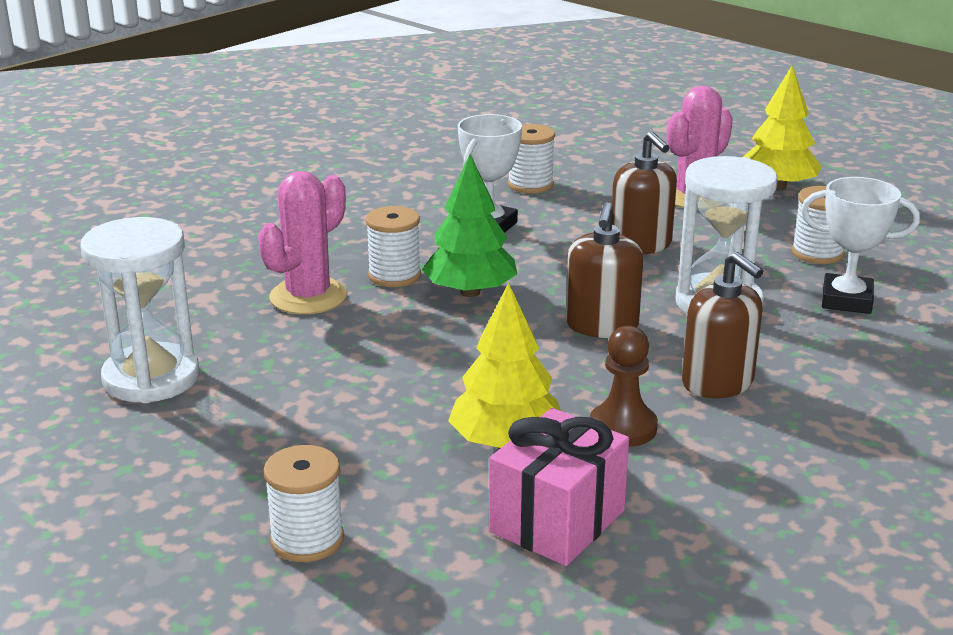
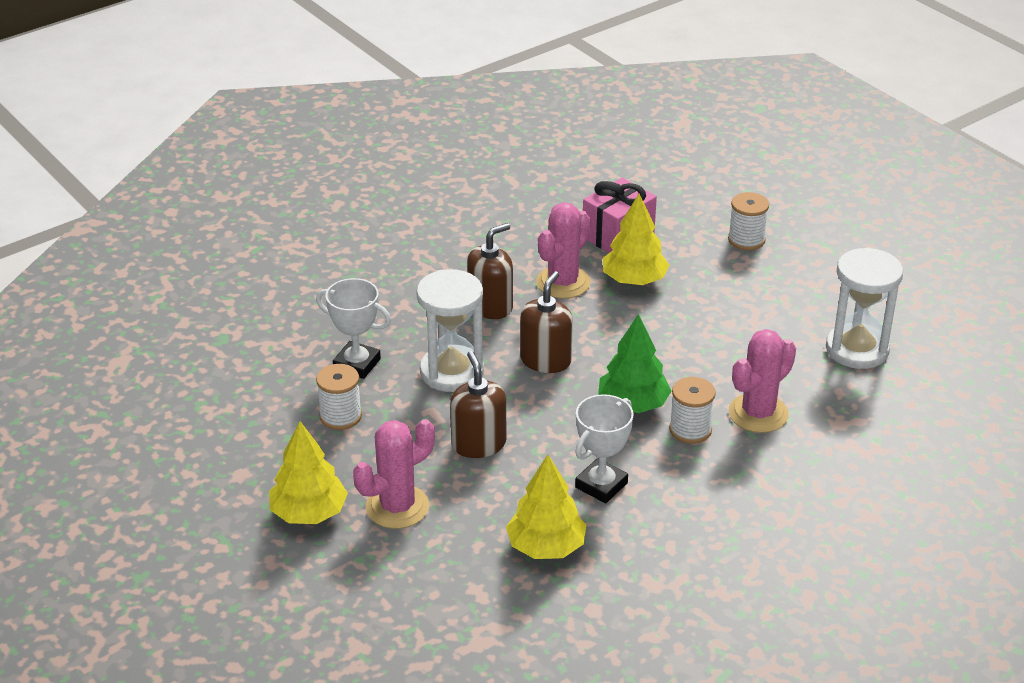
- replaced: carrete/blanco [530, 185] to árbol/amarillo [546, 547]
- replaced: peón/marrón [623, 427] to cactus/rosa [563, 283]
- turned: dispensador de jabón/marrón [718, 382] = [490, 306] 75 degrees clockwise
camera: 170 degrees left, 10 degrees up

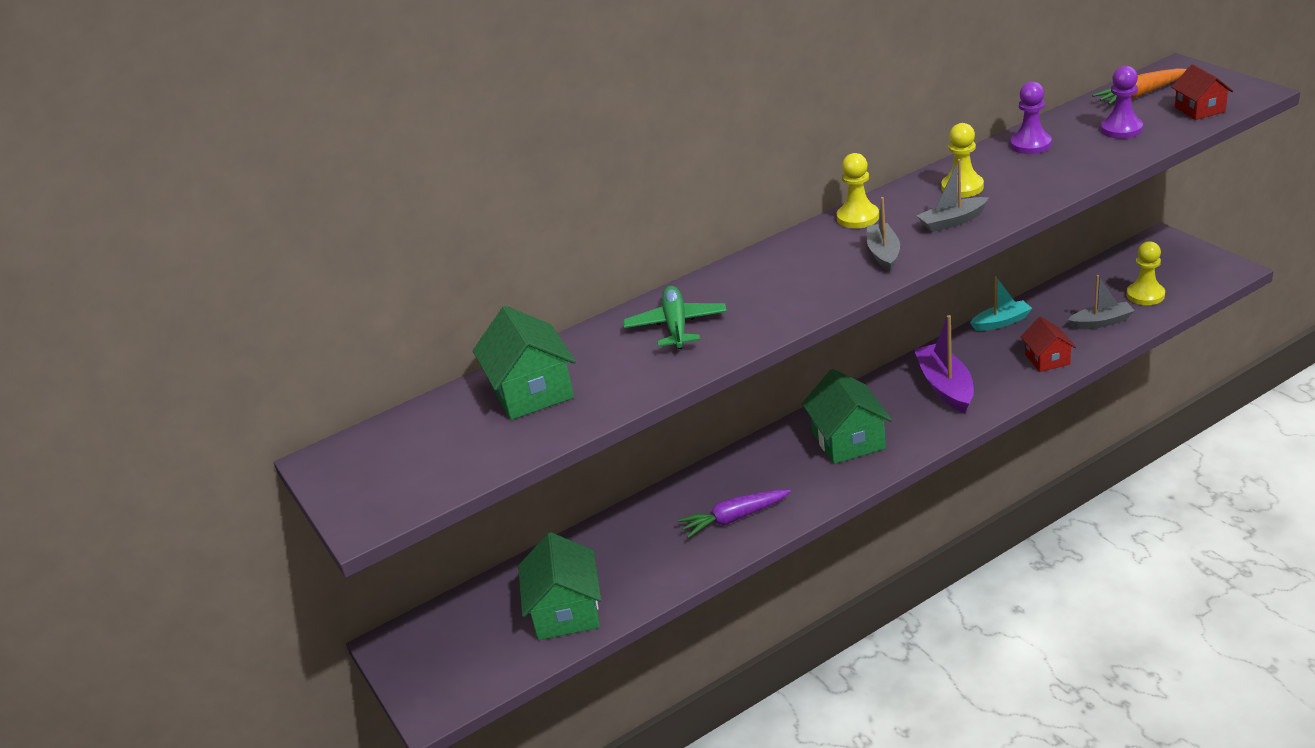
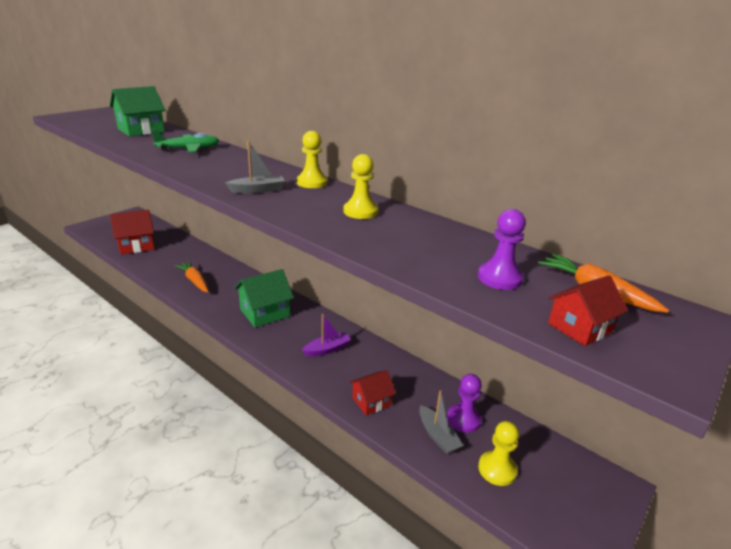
- removed: barco/gris [952, 221]
- removed: barco/turquesa [1001, 322]
- moved: peón/morado [1030, 144] to [463, 419]
- recoloured: casa/verde [566, 611] to casa/rojo [136, 245]
- recoloured: zanahoria/morado [734, 518] to zanahoria/naranja [195, 281]
- resized: barco/morado [945, 386] = [327, 349] x0.65
camera: 65 degrees right, 5 degrees down

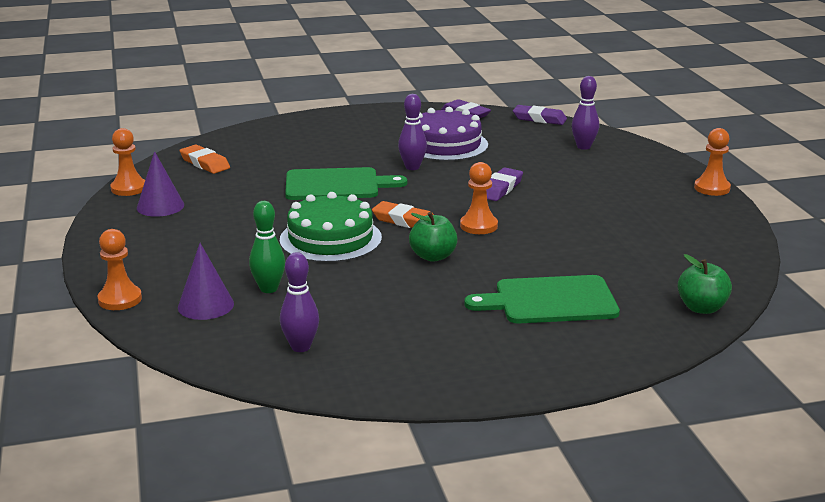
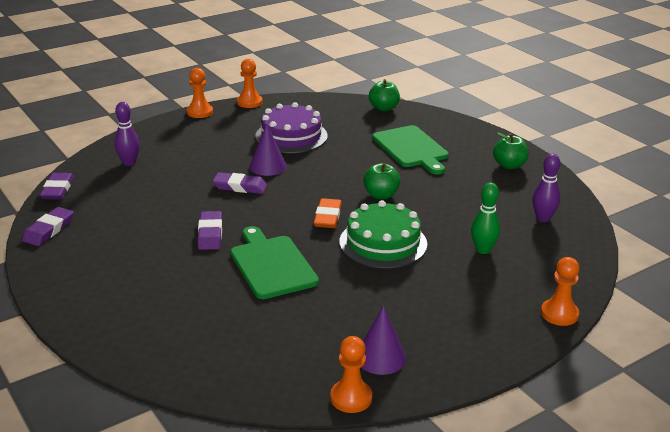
- removed: goma de borrar/naranja [205, 163]
- added: manzana/verde [509, 165]
- moved: cono/morado [205, 305] to [268, 166]
- moved: tarta/morado [445, 145] to [291, 136]
- moved: peón/naranja [478, 226] to [249, 102]
- replaced: bolo/morado [412, 167] to goma de borrar/morado [210, 234]
camera: 110 degrees left, 5 degrees up

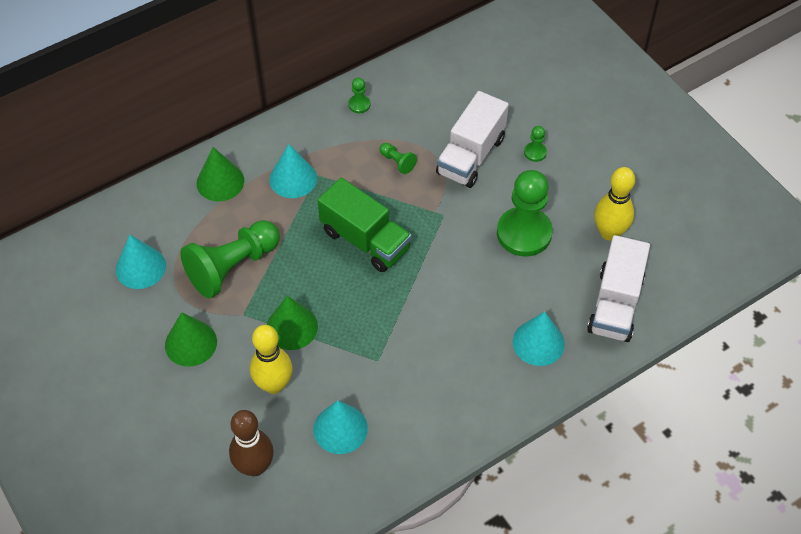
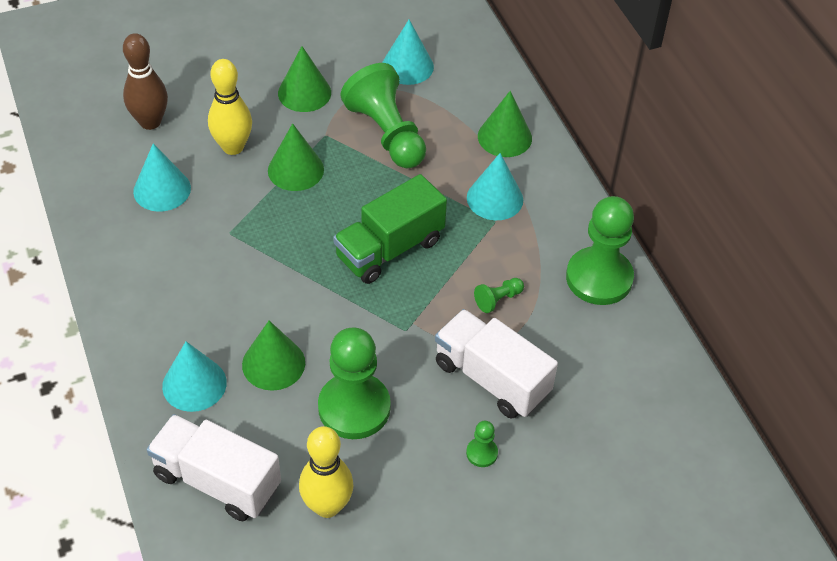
- added: cono/verde [273, 363]
- resized: peón/verde [359, 104] = [599, 278] x2.34
camera: 100 degrees right, 5 degrees down

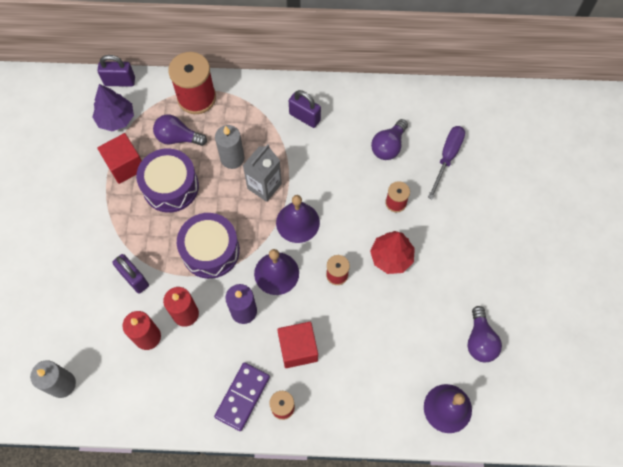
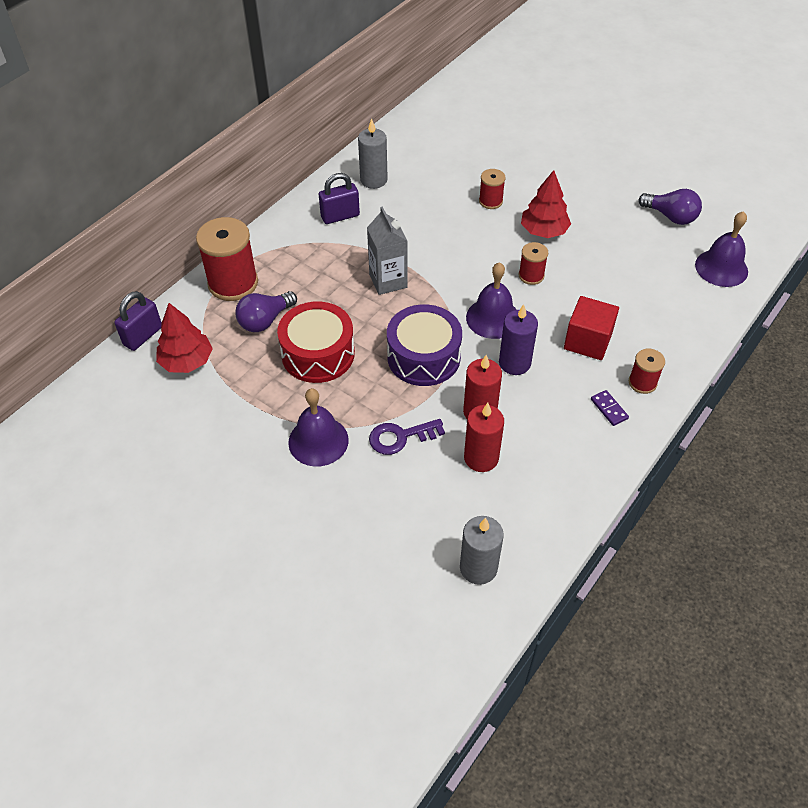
- removed: cubo/rojo [125, 165]
- removed: bombilla/morado [388, 146]
- removed: destornillador/morado [447, 157]
- moved: vela/gris [232, 158] to [373, 180]
- moved: campana/morado [297, 222] to [318, 441]
- replaced: candado/morado [134, 278] to llave/morado [400, 437]
- recoloured: árbol/morado [116, 119] to árbol/rojo [187, 361]
- recoloured: tambor/morado [170, 186] to tambor/rojo [318, 354]
- resized: ficha de dominó/morado [242, 396] = [609, 409] x0.51
camera: 55 degrees left, 15 degrees down

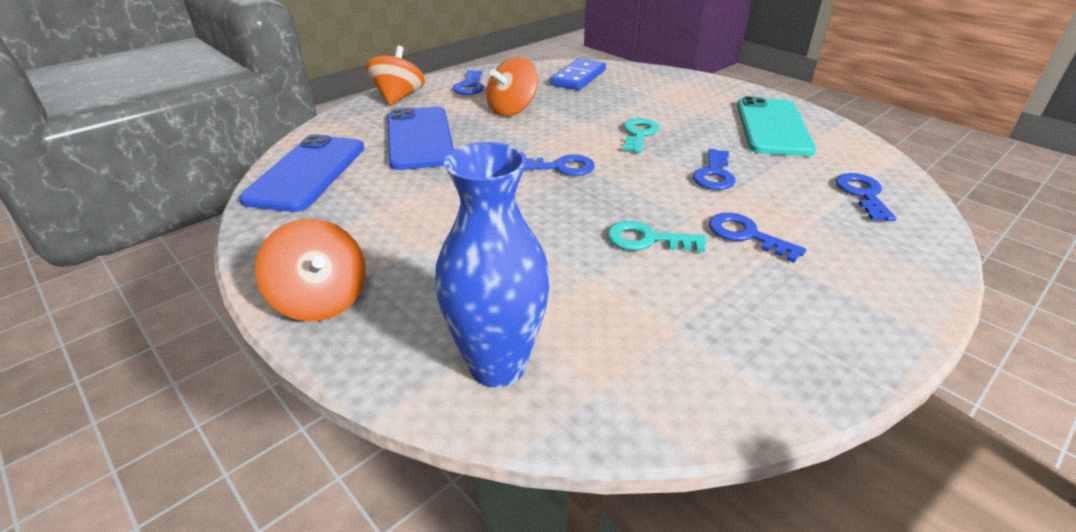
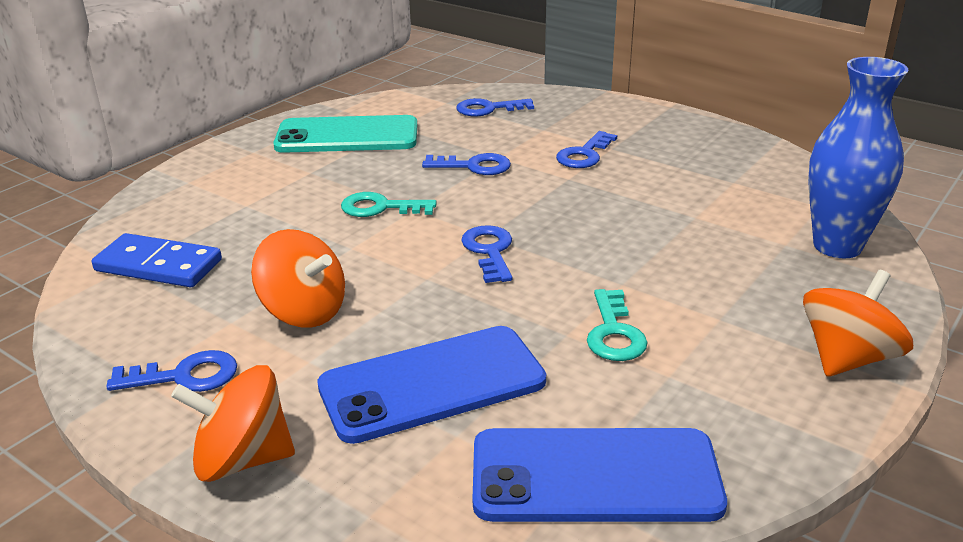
- moved: llave/turquesa [646, 240] to [614, 333]
camera: 100 degrees left, 5 degrees down

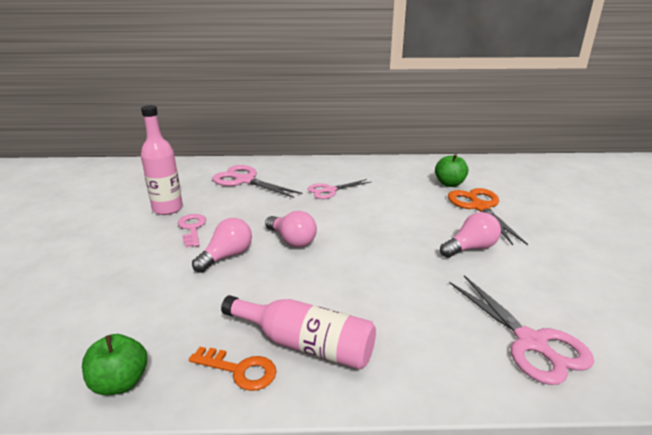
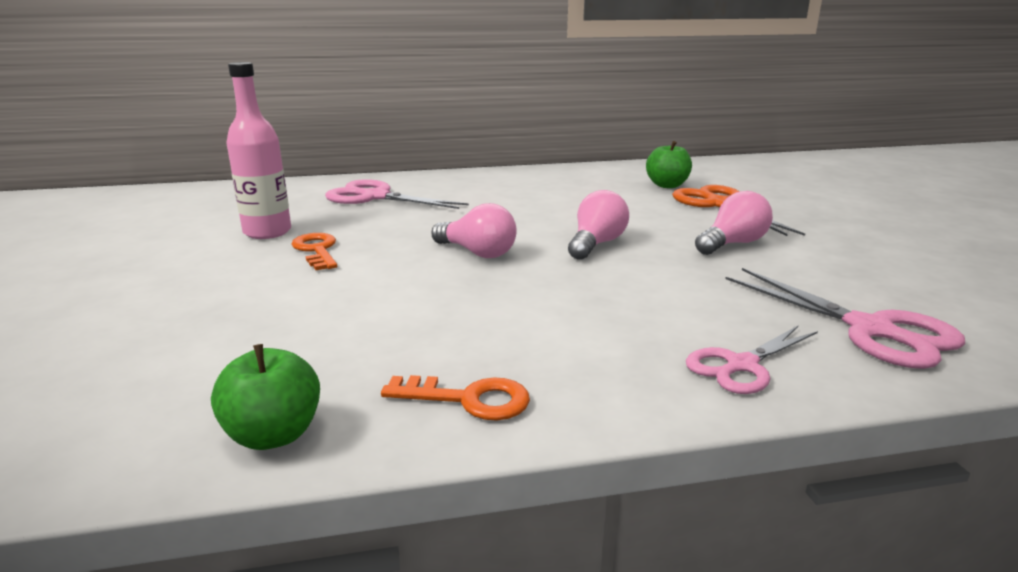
- removed: botella/rosa [305, 344]
- moved: bombilla/rosa [227, 256] to [596, 244]
- moved: tijeras/rosa [330, 190] to [741, 365]
- recoloured: llave/rosa [192, 228] to llave/naranja [317, 250]
camera: 10 degrees left, 5 degrees down

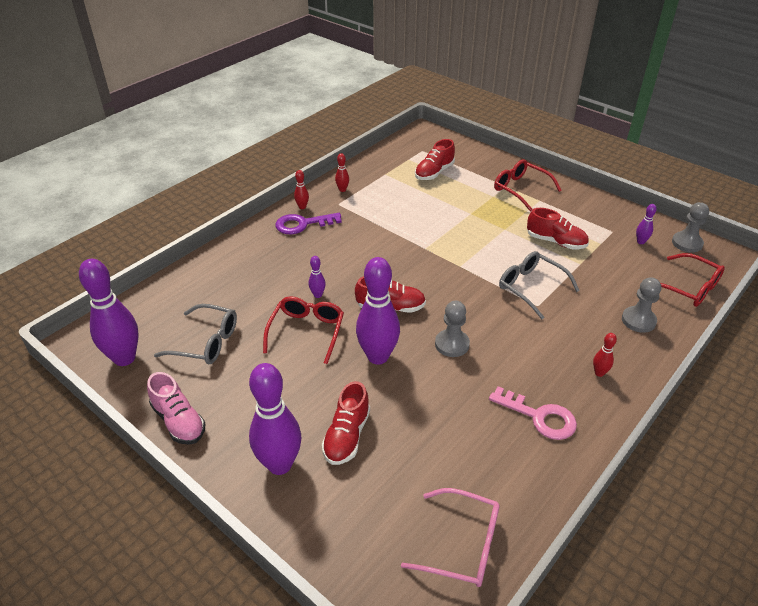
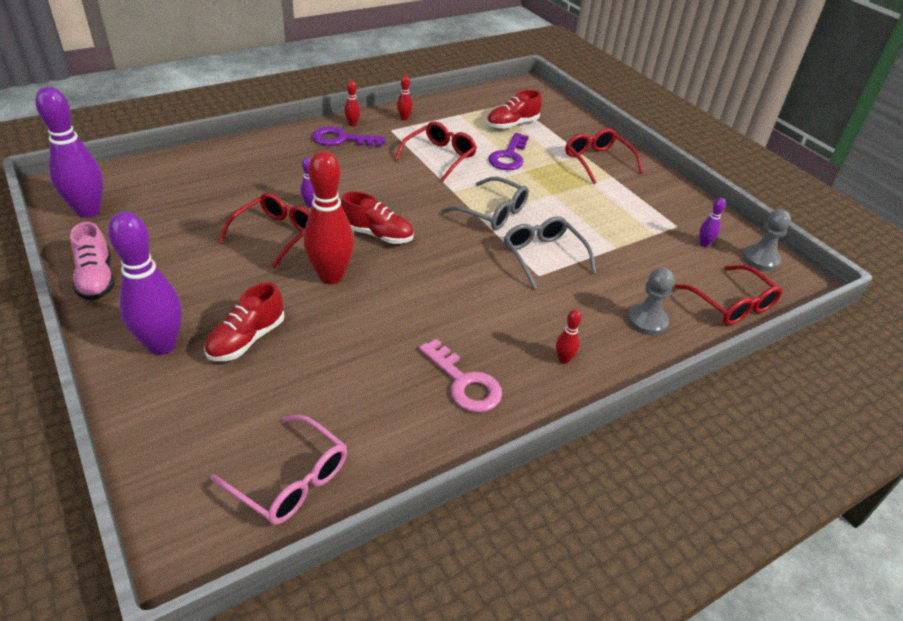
- removed: peón/gris [452, 344]
- removed: zapato/rojo [555, 242]
- added: gafas/rojo [440, 157]
- added: llave/morado [509, 156]
- moved: gafas/gris [206, 342] to [492, 212]
- recoloured: bolo/morado [378, 356] to bolo/rojo [331, 276]
camera: 15 degrees right, 0 degrees up

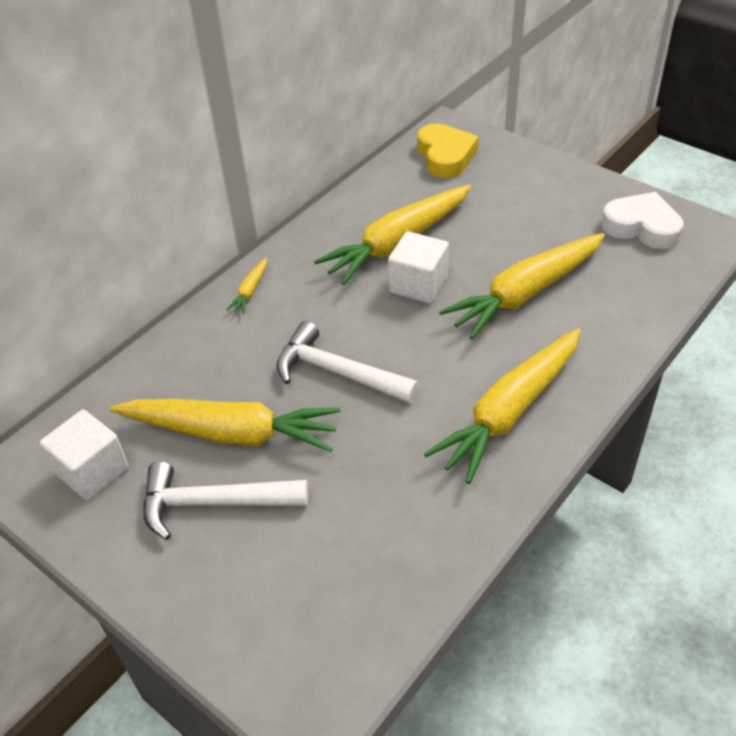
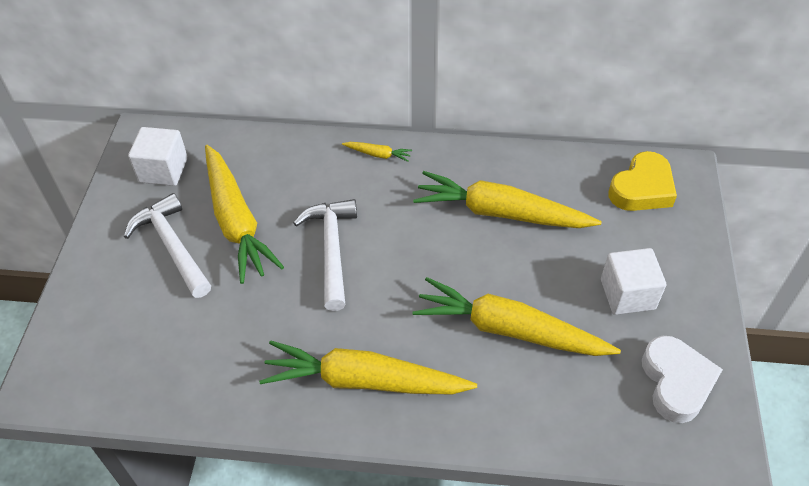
- moved: cubo/blanco [418, 284] to [627, 294]
- turned: zanahoria/amarillo [250, 291] = [377, 154] 150 degrees counterclockwise
camera: 55 degrees right, 5 degrees up

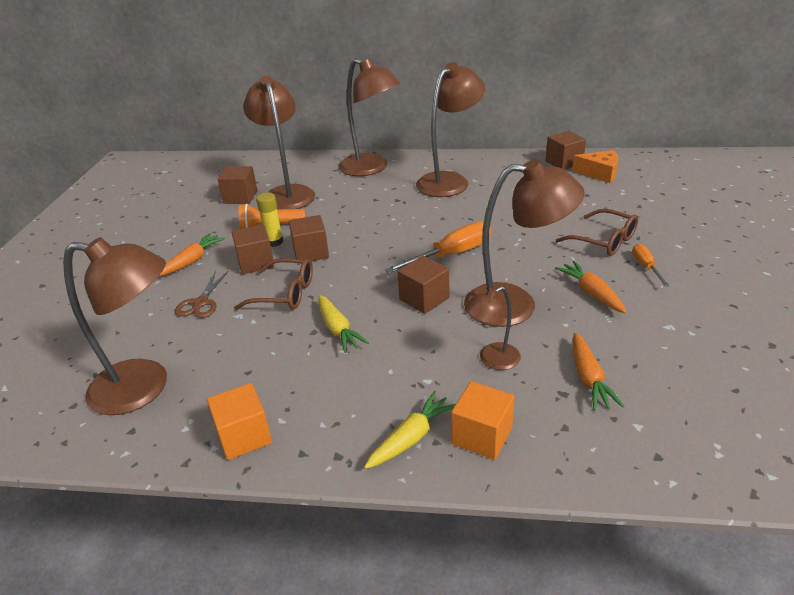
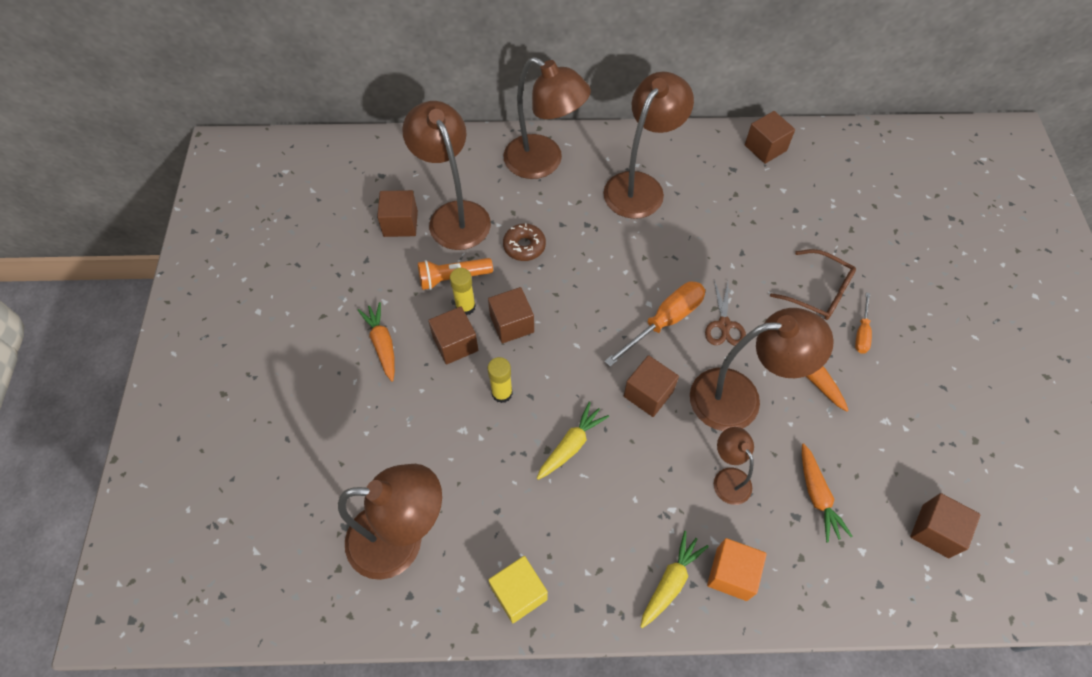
- removed: queso/naranja [600, 173]
- added: rosquilla/marrón [524, 246]
- added: cubo/marrón [935, 531]
- moved: tijeras/marrón [201, 303] to [724, 325]
- replaced: gafas/marrón [285, 293] to barra de pegamento/amarillo [502, 393]
- recoloured: cubo/naranja [244, 436] to cubo/amarillo [519, 593]
- turned: zanahoria/naranja [192, 261] = [382, 344] 45 degrees counterclockwise
- turned: zanahoria/amarillo [338, 329] = [571, 445] 105 degrees counterclockwise
- turned: lámpara/marrón [492, 360] = [728, 478] 105 degrees clockwise
- turned: destornillador/naranja [646, 267] = [861, 333] 150 degrees counterclockwise
camera: 10 degrees left, 25 degrees up

